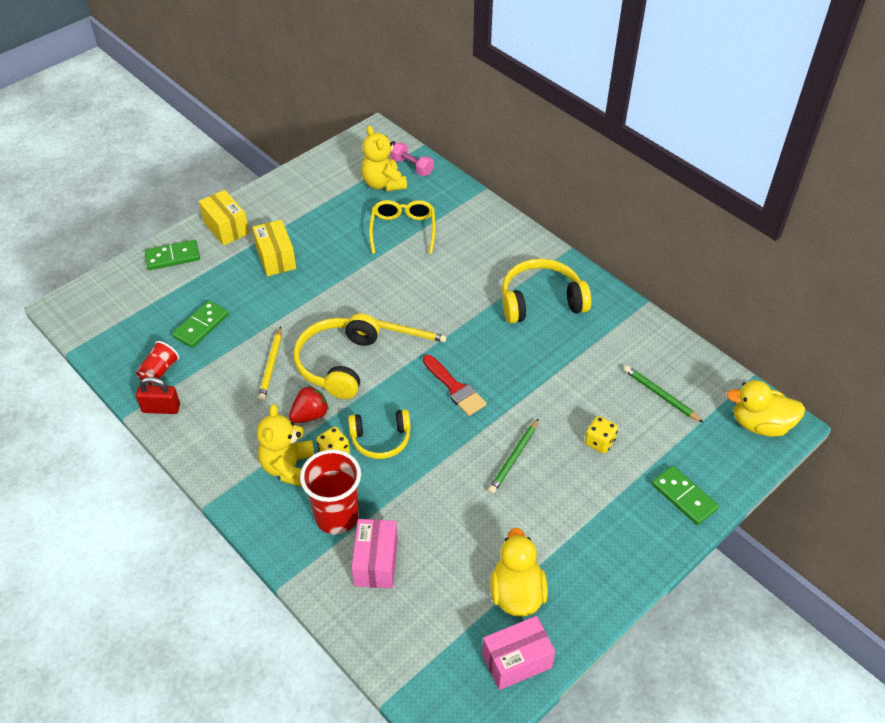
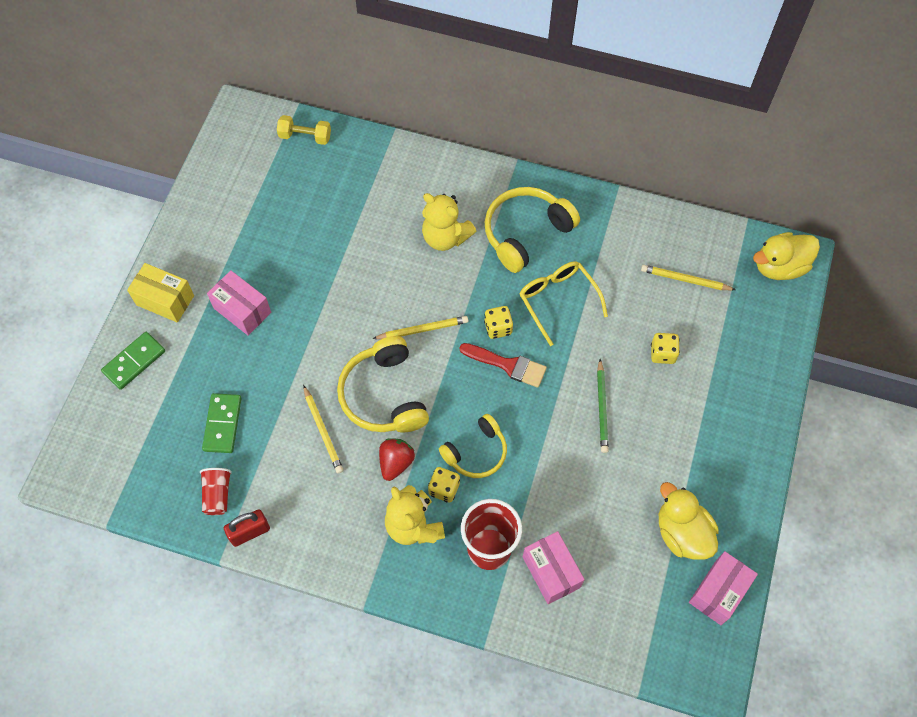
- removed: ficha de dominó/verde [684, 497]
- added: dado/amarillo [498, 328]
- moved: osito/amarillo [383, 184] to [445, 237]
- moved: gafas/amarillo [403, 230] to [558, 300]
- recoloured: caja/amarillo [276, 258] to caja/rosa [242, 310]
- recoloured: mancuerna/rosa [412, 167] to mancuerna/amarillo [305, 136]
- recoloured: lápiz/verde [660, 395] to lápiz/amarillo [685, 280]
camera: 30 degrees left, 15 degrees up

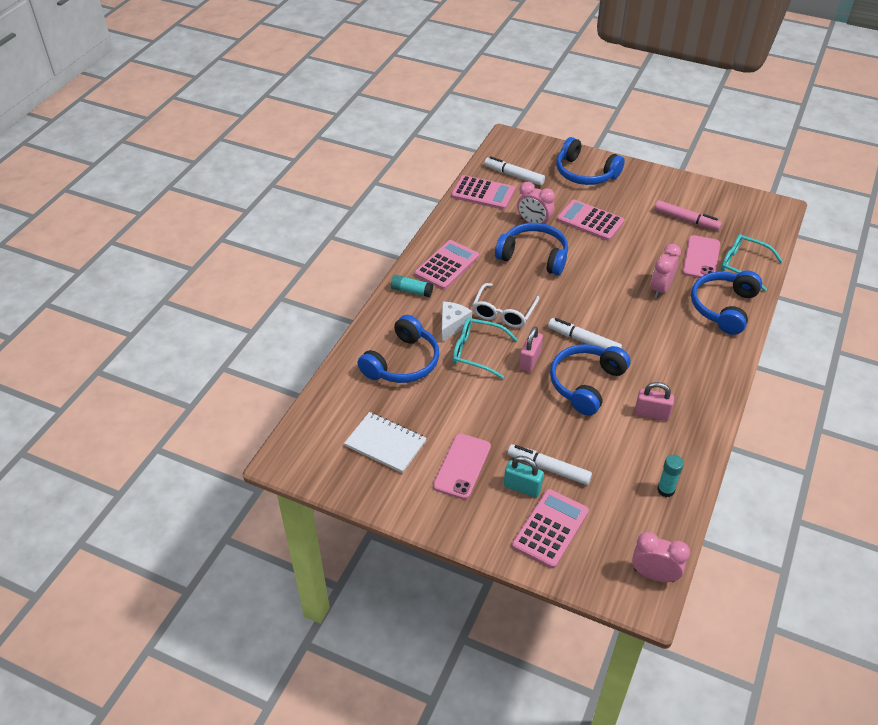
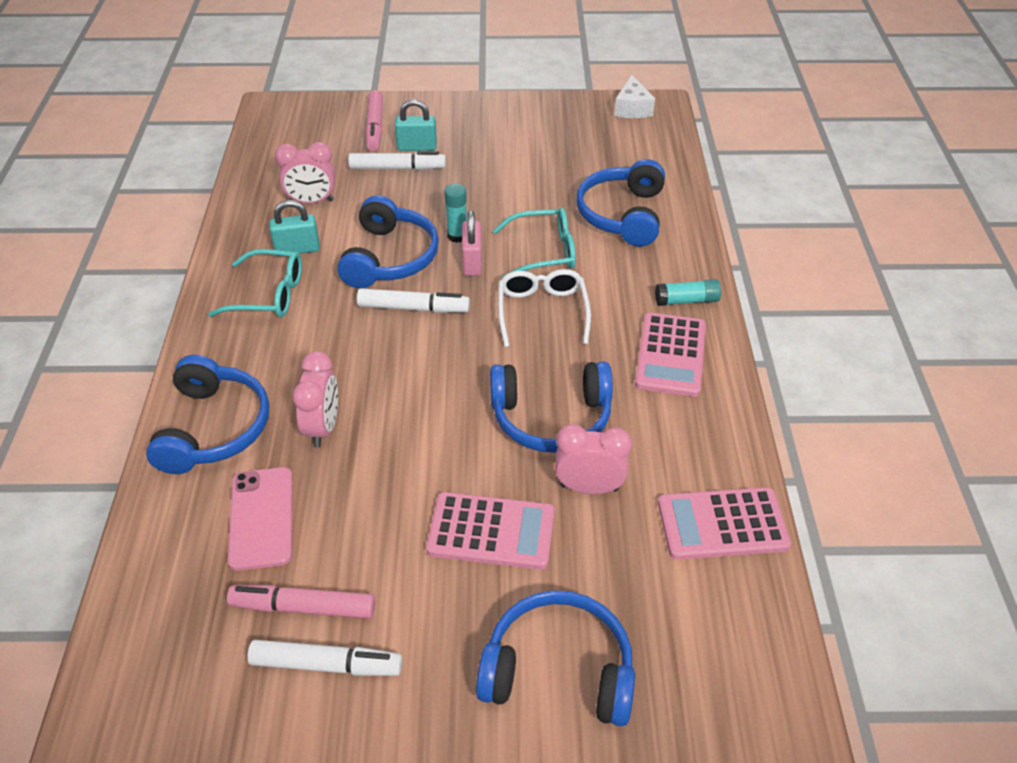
- removed: cuaderno/blanco [385, 444]
- removed: móvil/rosa [462, 466]
- moved: queso/blanco [452, 325] to [632, 108]
- moved: rotulador/blanco [514, 175] to [326, 665]
- moved: despertador/rosa [654, 575] to [312, 201]
- moved: barra de pegamento/turquesa [665, 490] to [457, 236]
- moved: gafas/turquesa [743, 265] to [269, 294]
- replaced: calculadora/rosa [550, 528] to rotulador/rosa [375, 127]
- recoloured: candado/rosa [651, 413] to candado/turquesa [297, 249]
camera: 155 degrees right, 0 degrees up

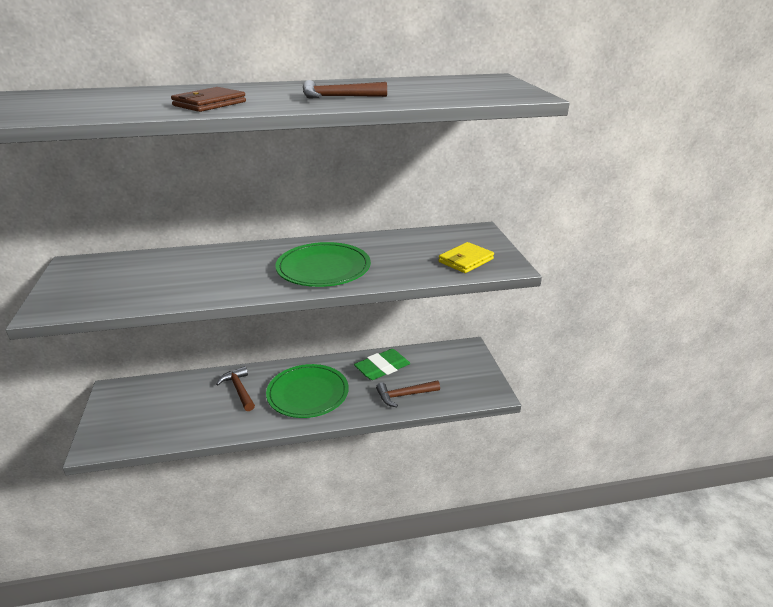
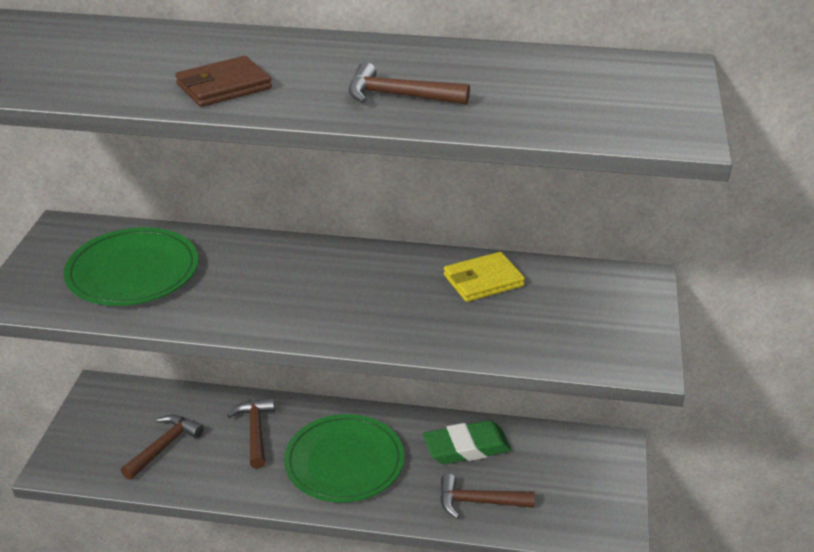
- added: martillo/marrón [164, 446]
- moved: plato/verde [323, 268] to [133, 271]
- moved: cartera/amarillo [465, 260] to [483, 280]
camera: 20 degrees right, 5 degrees up

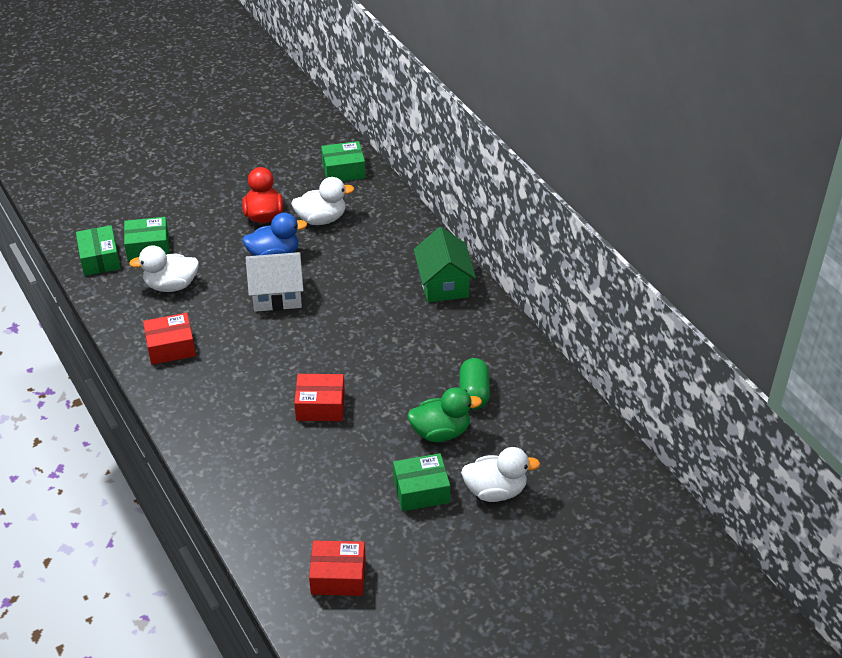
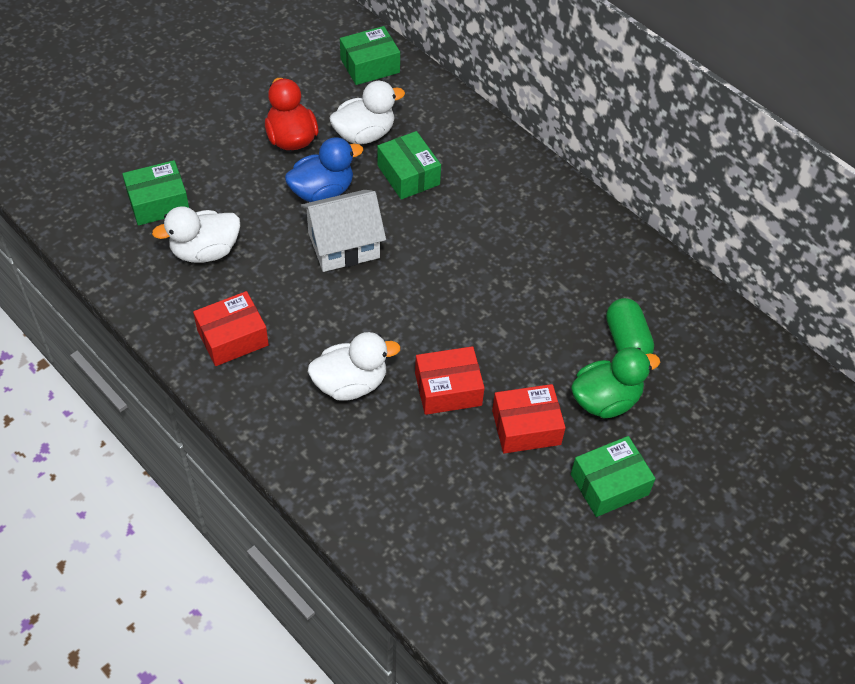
- removed: casa/verde [444, 284]
- moved: caja/verde [100, 259] to [408, 175]
- moved: caja/rojo [338, 576] to [526, 427]
- moved: pato/blanco [495, 490] to [350, 383]
camera: 15 degrees left, 10 degrees up

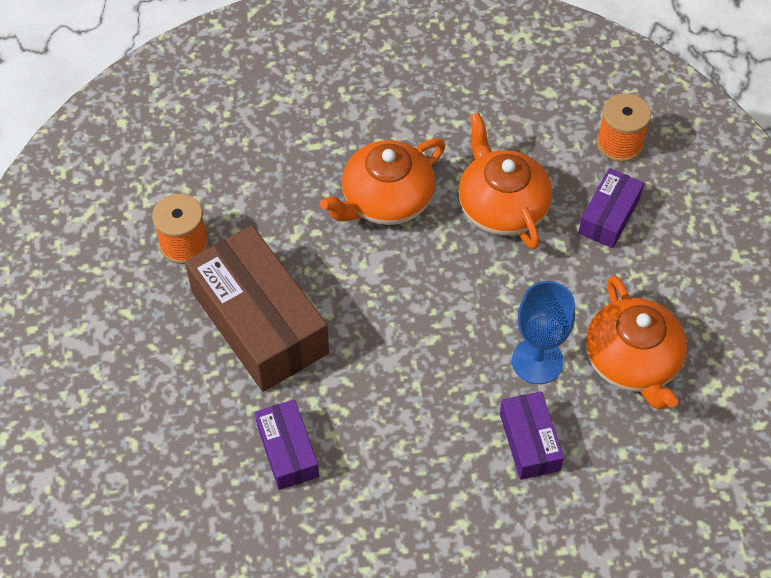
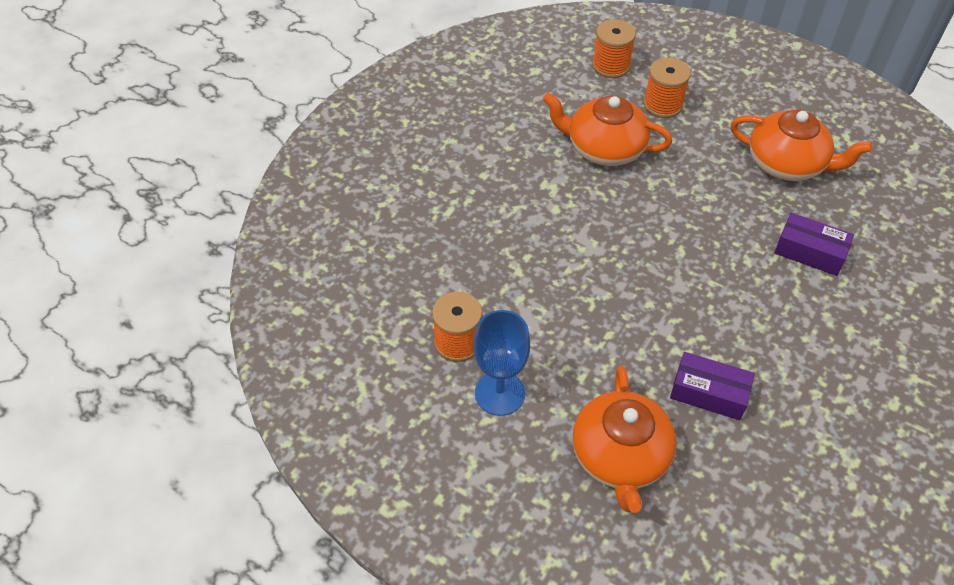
- removed: caja/marrón [259, 322]
- moved: tetera/naranja [386, 200] to [620, 456]
- moved: copa/azul [537, 361] to [499, 393]
- replaced: caja/morado [609, 216] to carrete/naranja [662, 105]
camera: 50 degrees left, 5 degrees down

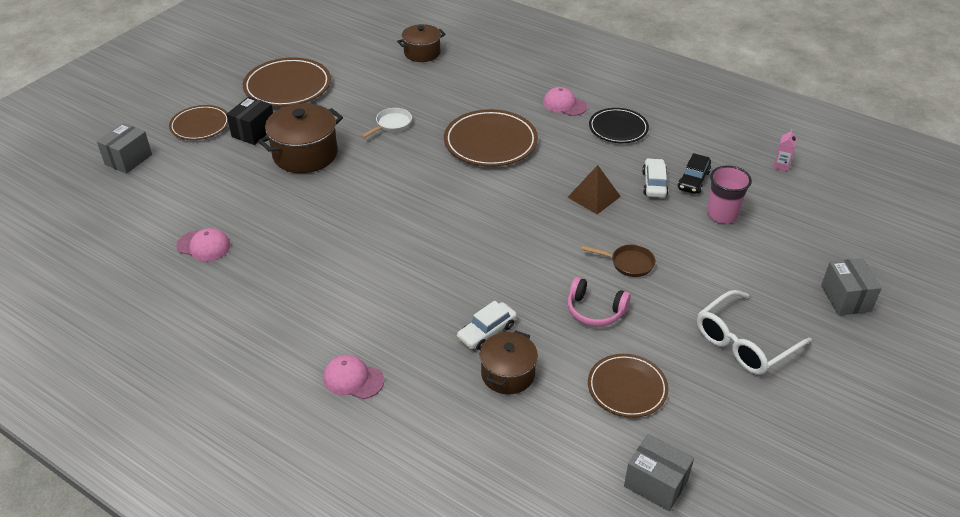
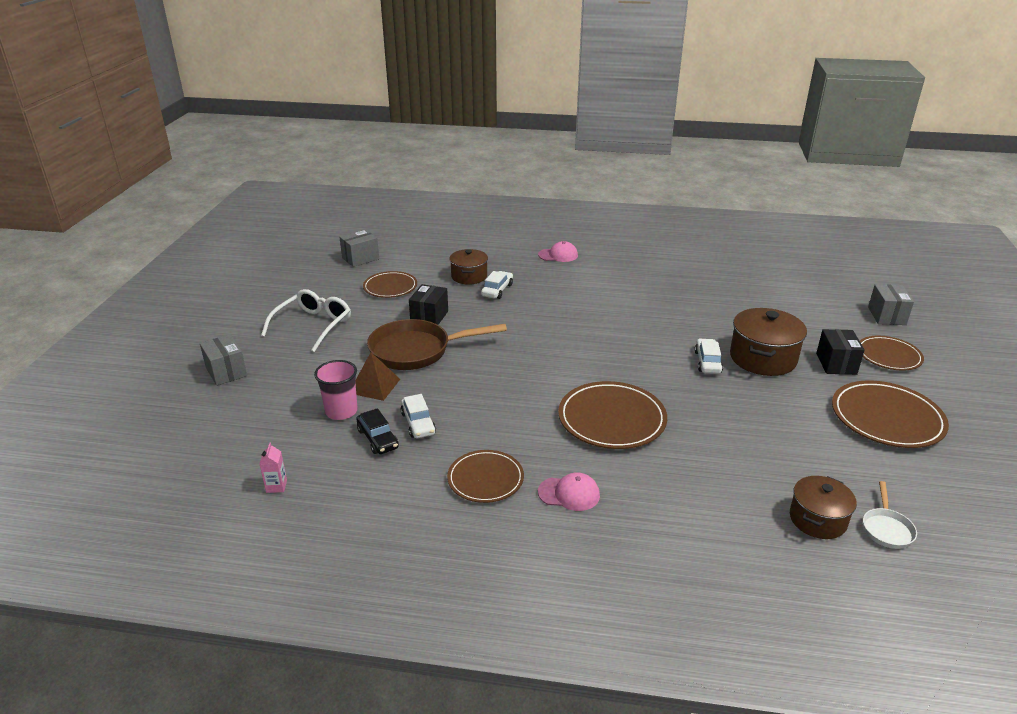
- removed: gorra/rosa [204, 246]
- added: coche/blanco [707, 362]
- moved: sartén/blanco [391, 124] to [886, 529]
- moved: pirámide/marrón [594, 197] to [374, 386]
- replaced: auriculares/rosa [595, 311] to caja/negro [429, 317]
- recoloured: plato/negro [618, 128] to plato/marrón [485, 479]
- turned: caja/gris [655, 483] = [360, 258] 45 degrees counterclockwise
- turned: coche/negro [693, 180] = [377, 439] 150 degrees clockwise
- resized: sartén/marrón [628, 263] = [416, 351] x2.13
camera: 155 degrees right, 10 degrees down

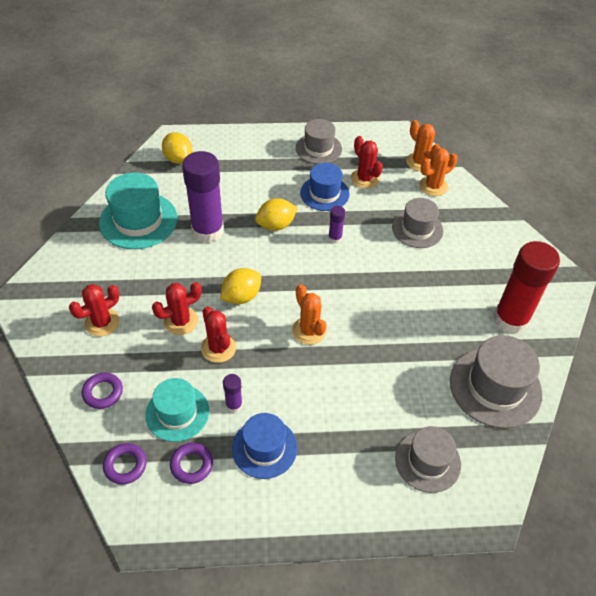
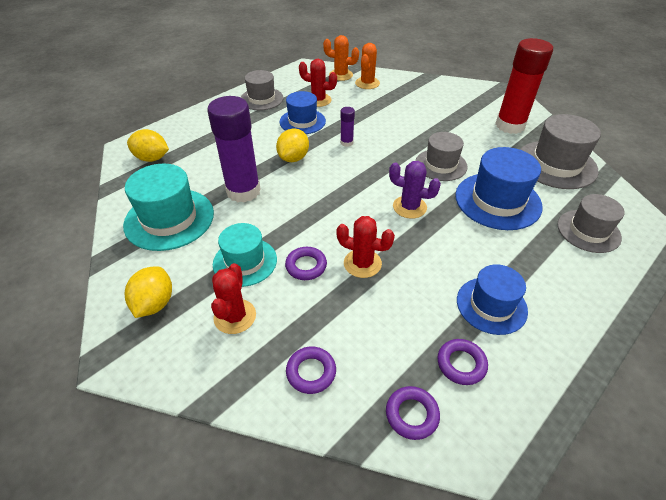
- removed: barra de pegamento/morado [234, 405]
- added: sombrero/azul [497, 201]
- moved: sombrero/turquesa [177, 413] to [245, 261]
- moved: limón/amarillo [241, 296] to [154, 303]
- moved: sombrero/gris [417, 229] to [441, 165]
- replaced: cactus/rojo [181, 321] to anillo/morado [306, 266]
- recoloured: cactus/naranja [309, 330] to cactus/morado [409, 207]
camera: 40 degrees left, 5 degrees down

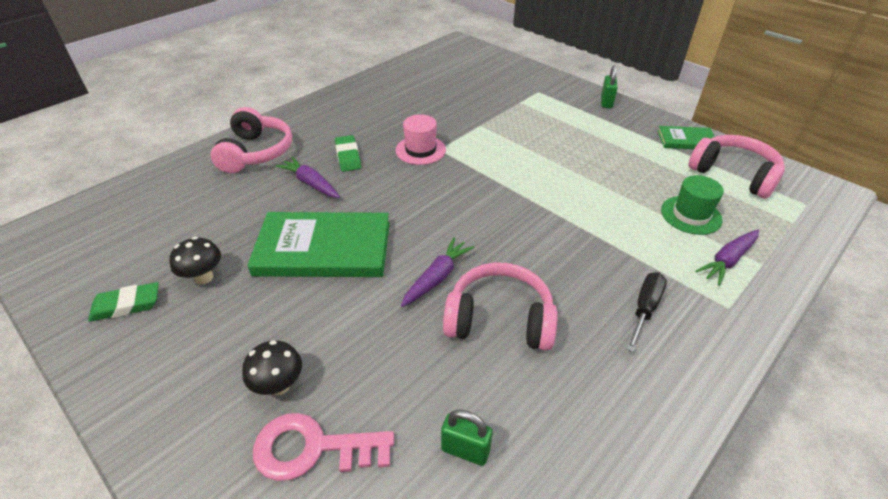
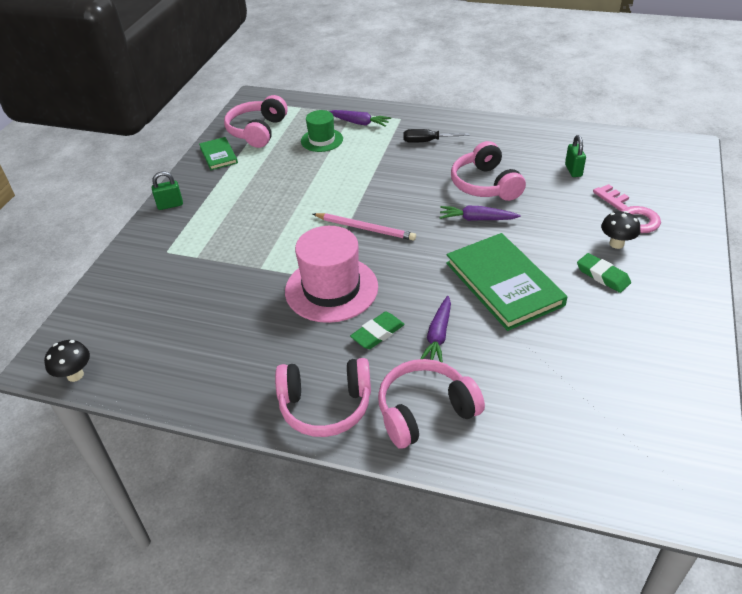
- added: auriculares/rosa [325, 406]
- added: lápiz/rosa [365, 228]
- moved: goma de borrar/verde [126, 305] to [602, 276]
- moved: seta/negro [204, 277] to [75, 375]
- resized: sombrero/rosa [420, 150] = [331, 289] x1.73
camera: 115 degrees left, 0 degrees up

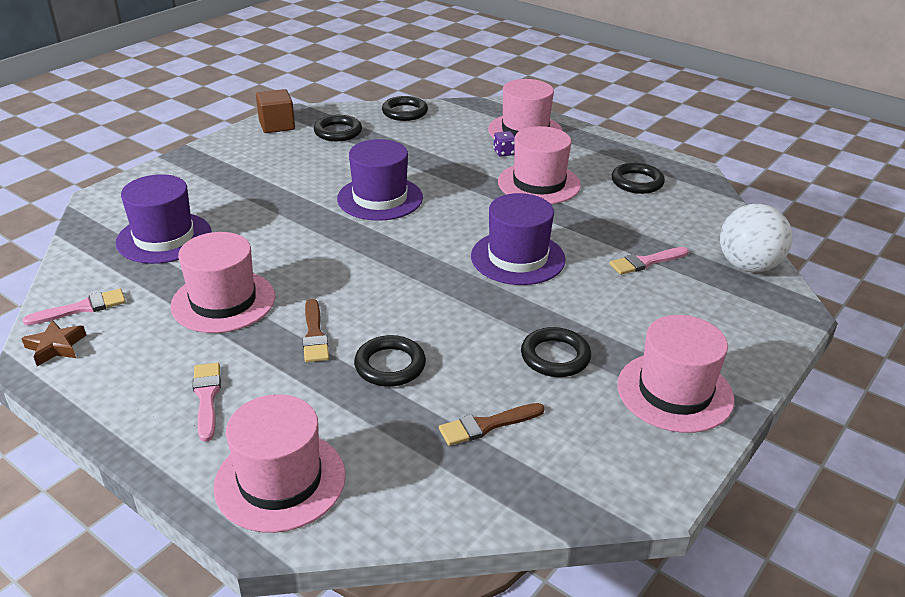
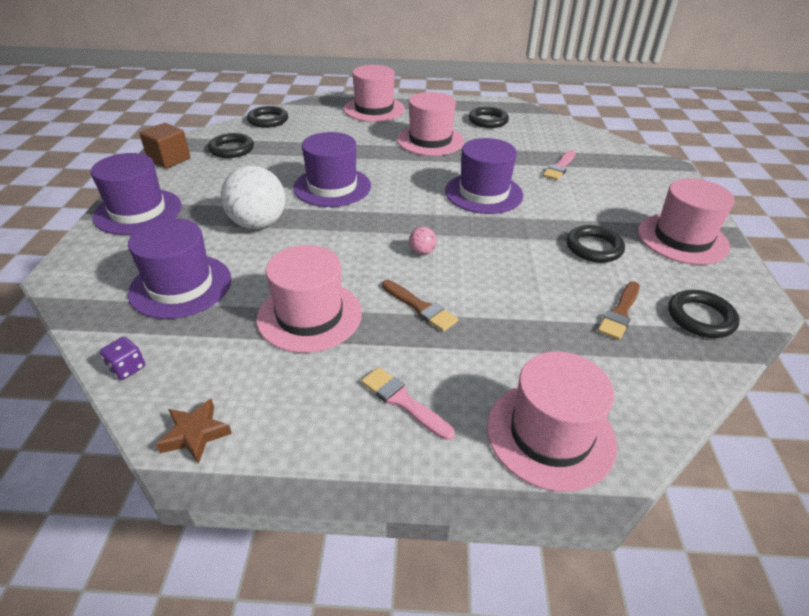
- removed: pincel/rosa [82, 308]
- added: sombrero/morado [138, 211]
- added: pelota/rosa [422, 252]
- moved: anillo/negro [390, 365] to [700, 317]
- moved: dado/morado [504, 152] to [127, 368]
- moved: pelota/blanco [748, 266] to [258, 224]
camera: 35 degrees left, 5 degrees up

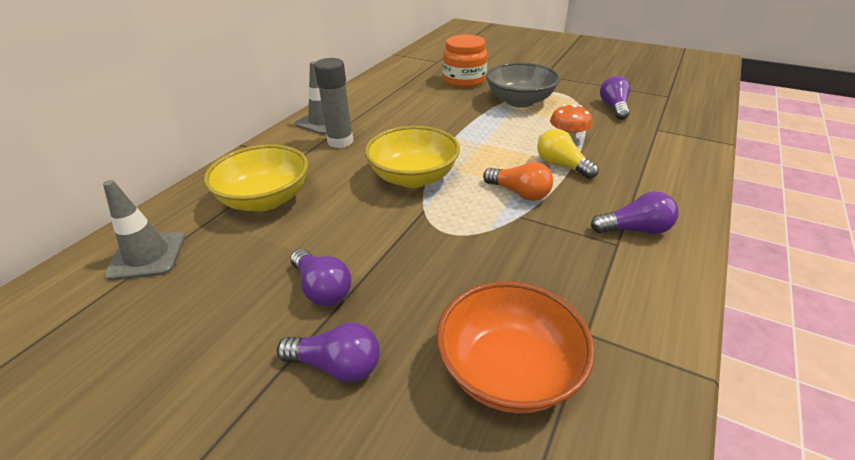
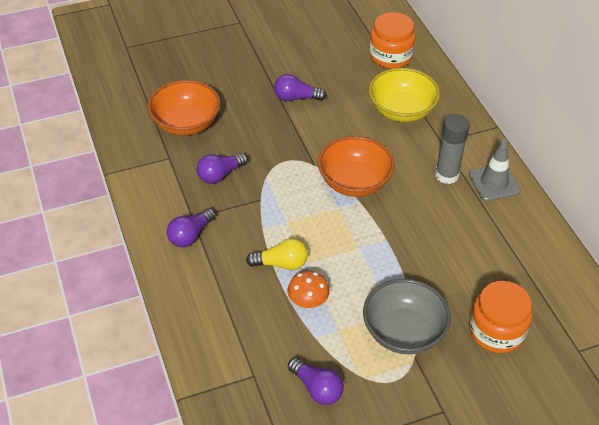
- removed: bombilla/naranja [519, 193]
- moved: bombilla/morado [337, 365] to [220, 175]
- replaced: cono de tráfico/gris [147, 256] to tarro/naranja [390, 56]
- recoloured: cuenco/amarillo [413, 177] to cuenco/naranja [354, 182]
camera: 130 degrees right, 10 degrees up

